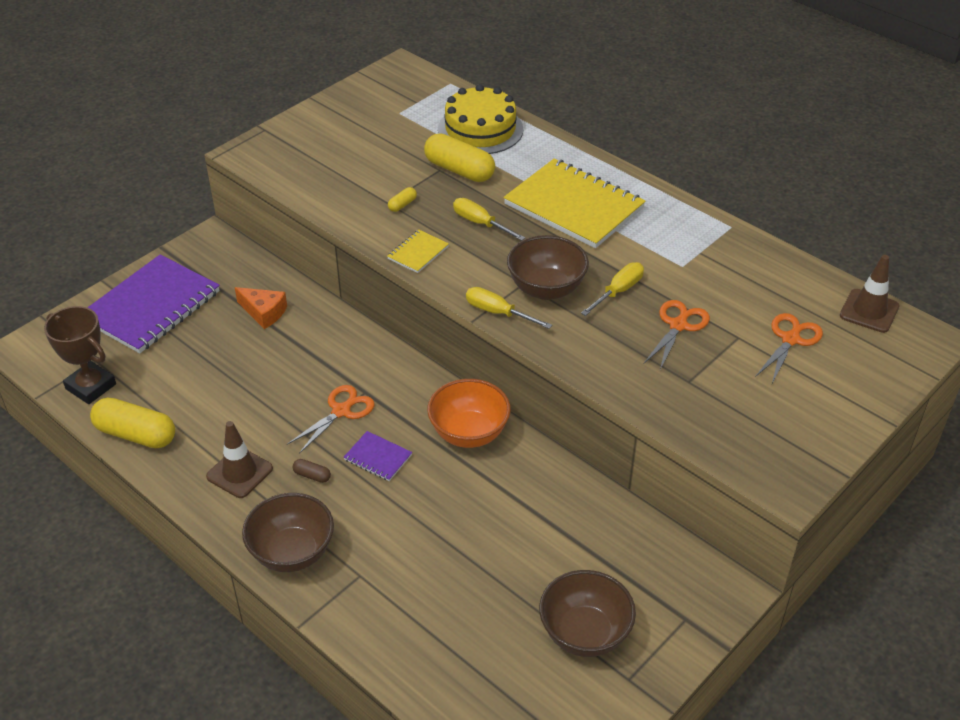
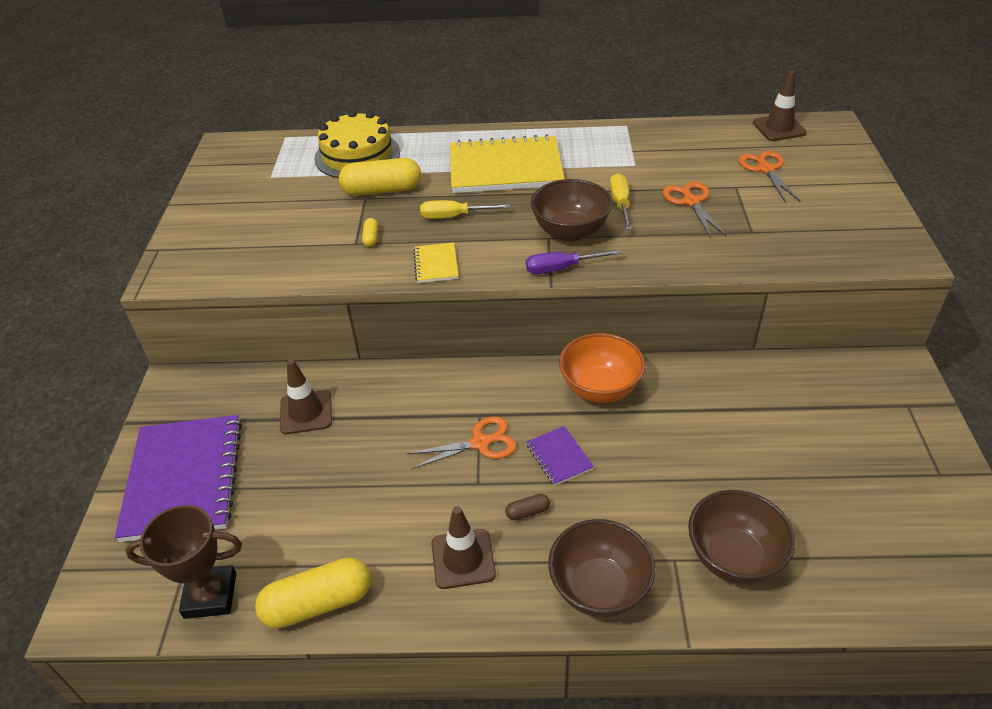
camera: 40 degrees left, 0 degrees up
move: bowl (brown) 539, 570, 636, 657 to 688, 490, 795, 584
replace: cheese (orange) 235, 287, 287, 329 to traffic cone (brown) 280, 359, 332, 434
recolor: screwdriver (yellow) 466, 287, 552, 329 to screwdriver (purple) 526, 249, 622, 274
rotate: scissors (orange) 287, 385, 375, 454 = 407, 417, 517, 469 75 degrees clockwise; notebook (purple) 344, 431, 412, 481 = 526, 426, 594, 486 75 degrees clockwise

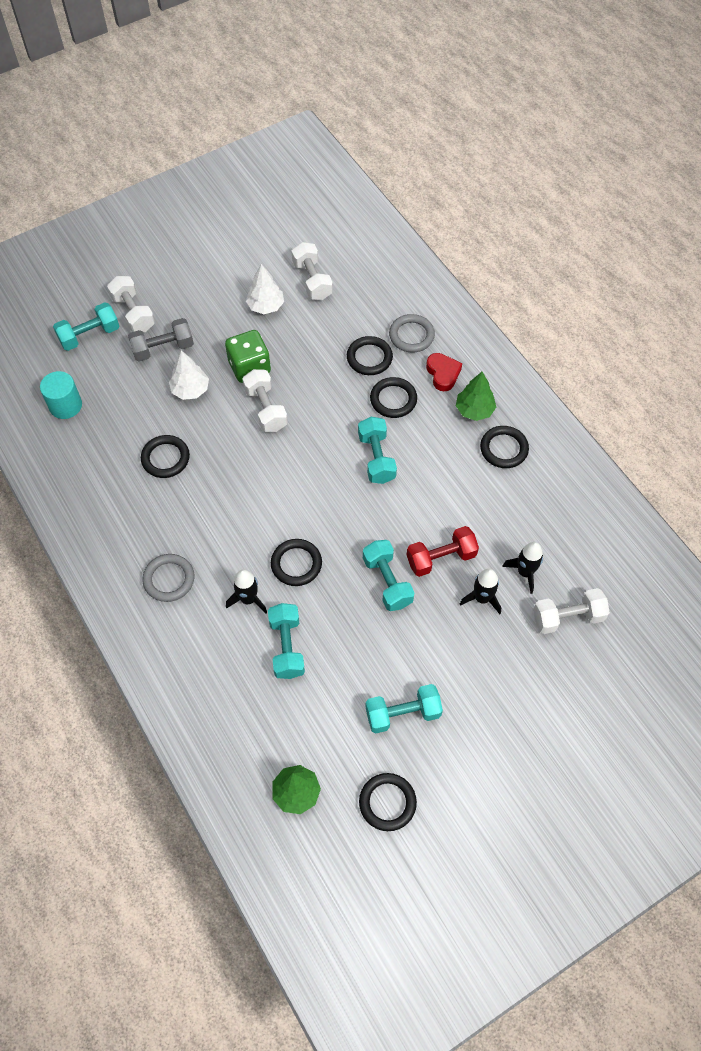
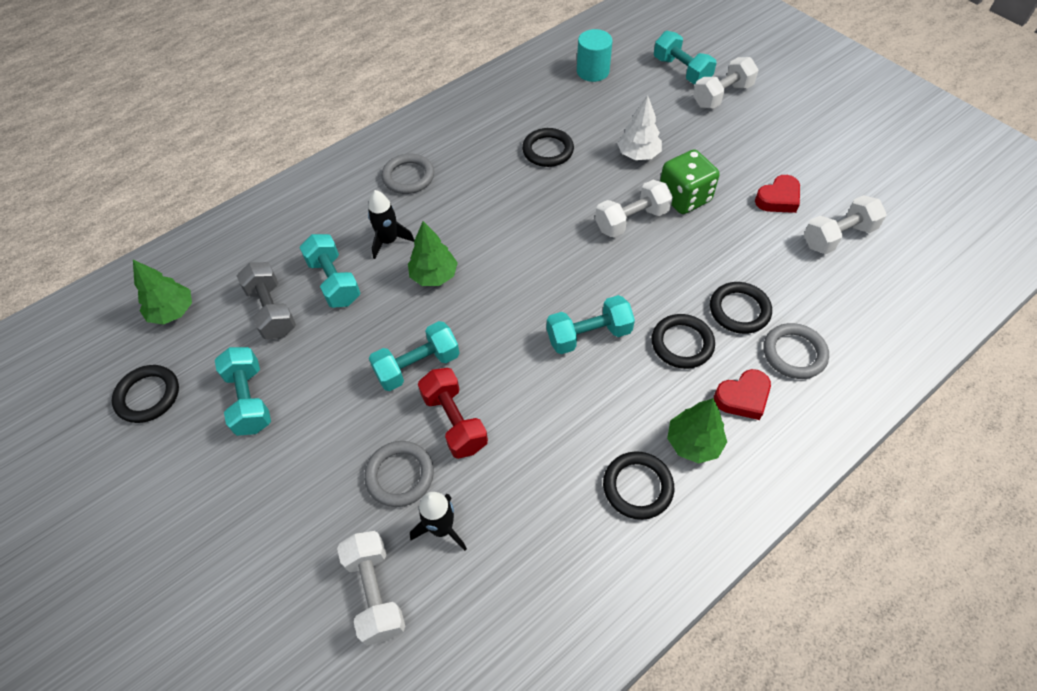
camera: 85 degrees right, 5 degrees down
move: dumbbell (grey) 128, 318, 194, 362 to 237, 262, 296, 339
replace: rocket (black) 460, 569, 501, 614 to ring (grey) 364, 441, 434, 507; ring (black) 271, 539, 322, 586 to tree (green) 408, 221, 458, 286; tree (white) 246, 264, 284, 314 to heart (red) 755, 175, 800, 213
rotate: dumbbell (turquoise) 268, 603, 305, 679 = 299, 234, 360, 308 75 degrees clockwise

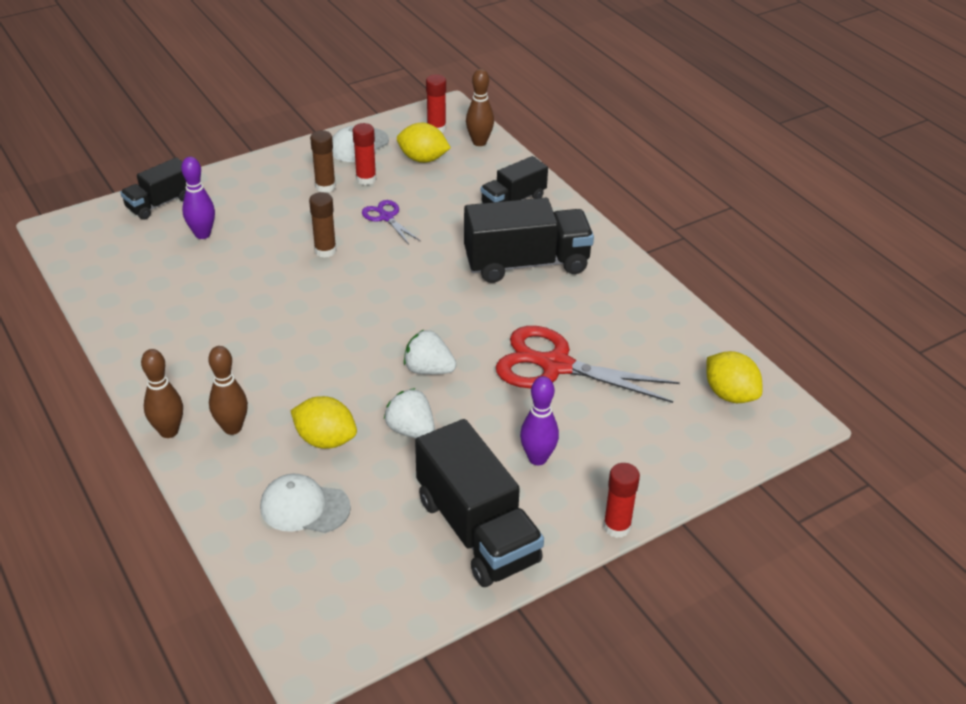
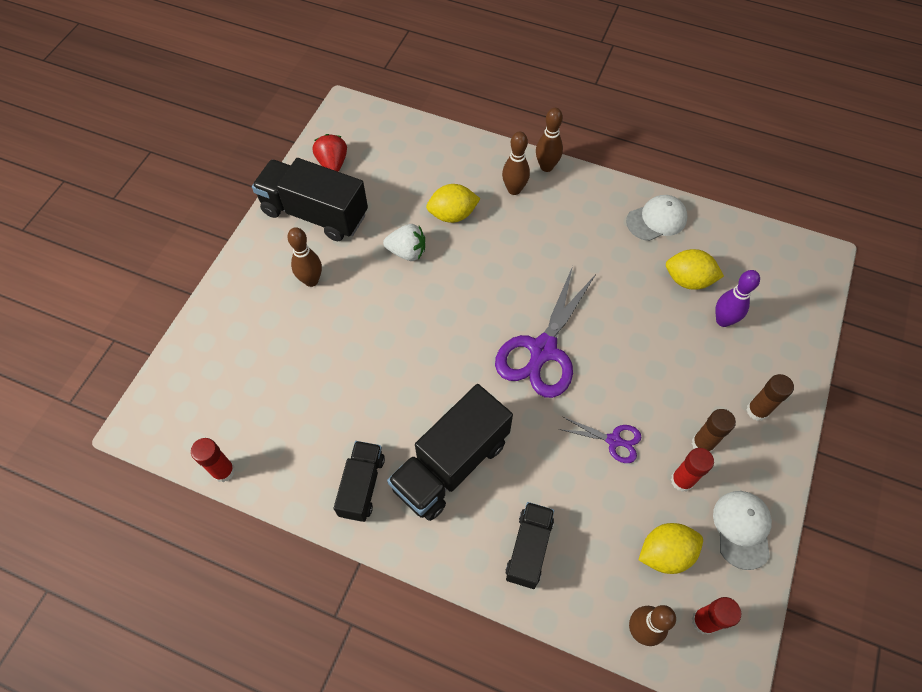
camera: 145 degrees right, 20 degrees up
delete: strawberry (white) 404, 330, 457, 374; scissors (red) 496, 326, 680, 403
insert: strawberry (red) 313, 134, 347, 172; scissors (purple) 495, 266, 596, 398
move: glue stick (red) 603, 463, 640, 538 to 191, 438, 235, 482; truck (black) 120, 157, 186, 220 to 334, 441, 385, 522; cap (white) 260, 473, 351, 533 to 626, 195, 688, 241; lemon (yellow) 706, 351, 762, 403 to 666, 249, 724, 290; glue stick (brown) 309, 192, 337, 258 to 746, 374, 794, 421
recolor: bowling pin (purple) 520, 376, 559, 465 to bowling pin (brown) 288, 227, 322, 287

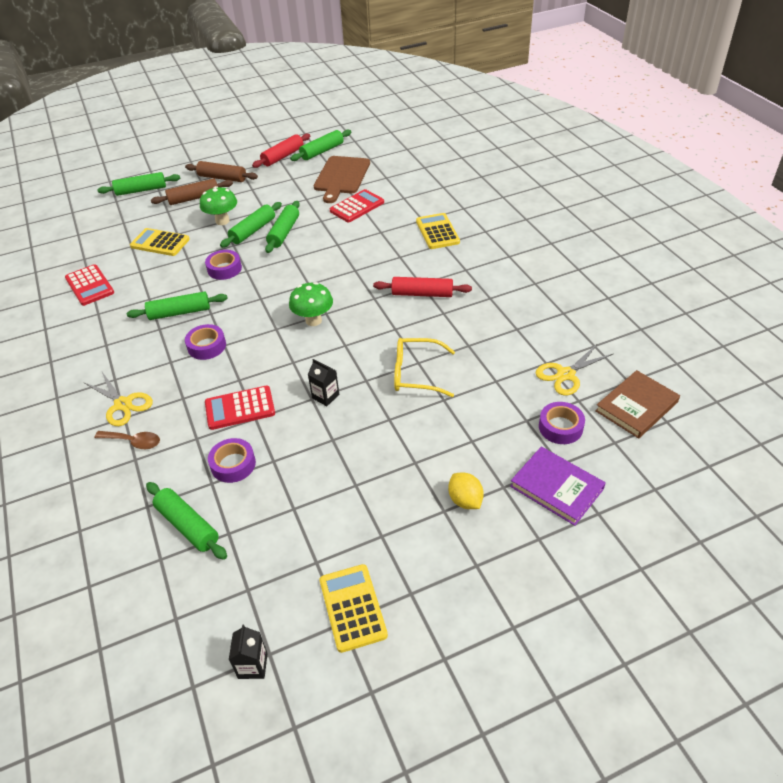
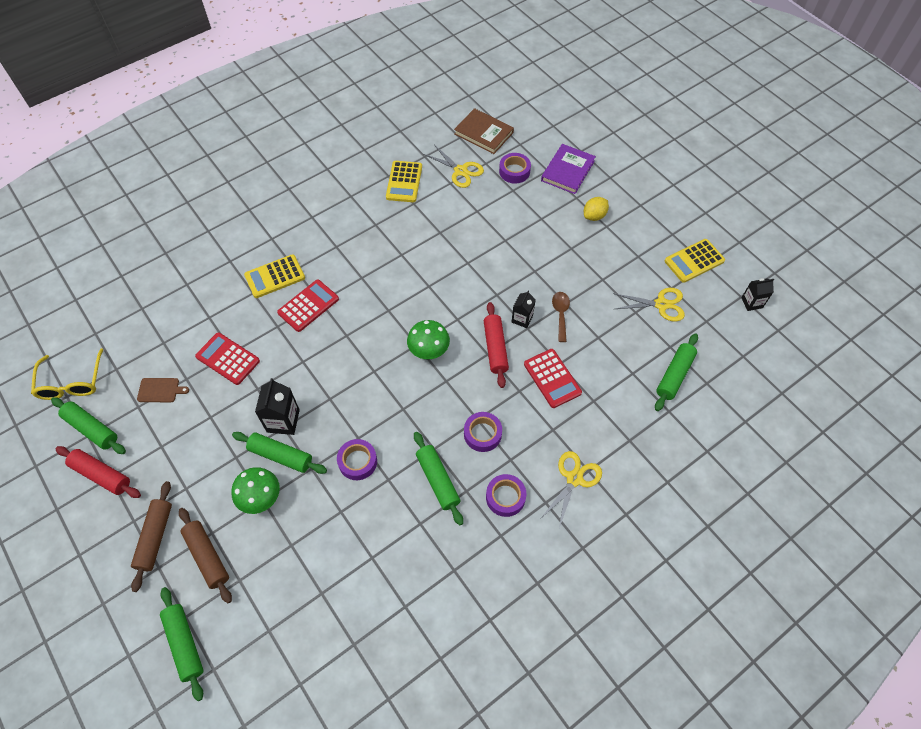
camera: 105 degrees left, 15 degrees up
insert: scissors (yellow) 613, 288, 685, 322
move: glasses (yellow) 394, 338, 455, 397 to 31, 348, 103, 400; calculator (red) 65, 264, 114, 306 to 277, 280, 339, 332; calculator (yellow) 130, 228, 190, 256 to 386, 161, 422, 202; rolling pin (red) 373, 277, 472, 297 to 484, 302, 509, 388; tape (purple) 208, 438, 256, 483 to 486, 474, 526, 517; spoon (brown) 94, 431, 160, 449 to 552, 292, 570, 342
replace: rolling pin (green) 265, 201, 300, 253 to carton (black) 255, 378, 300, 435
resize: cutting board (brown) 314, 156, 370, 203 = 137, 378, 189, 402 x0.48

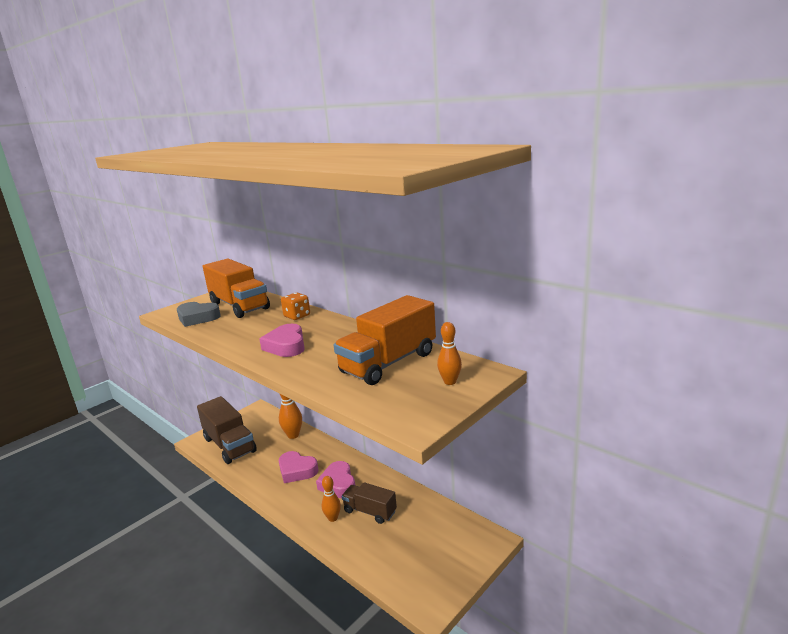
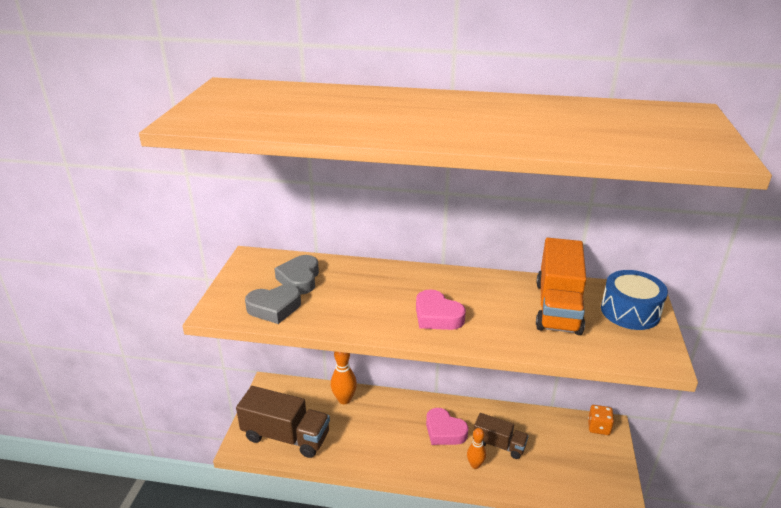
camera: 35 degrees left, 10 degrees up
delete: heart (pink) 279, 451, 318, 483
move: dice (orange) 281, 292, 310, 320 to 588, 405, 614, 435
replace: truck (orange) 203, 259, 270, 318 to heart (grey) 274, 255, 319, 294; bowling pin (orange) 437, 322, 462, 385 to drum (blue) 601, 270, 668, 330
rotate: truck (brown) 341, 482, 397, 524 = 473, 413, 529, 459 150 degrees counterclockwise

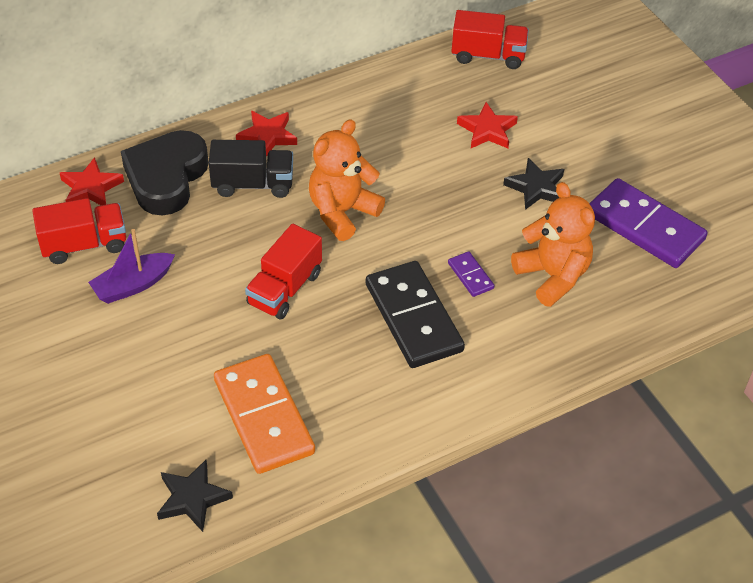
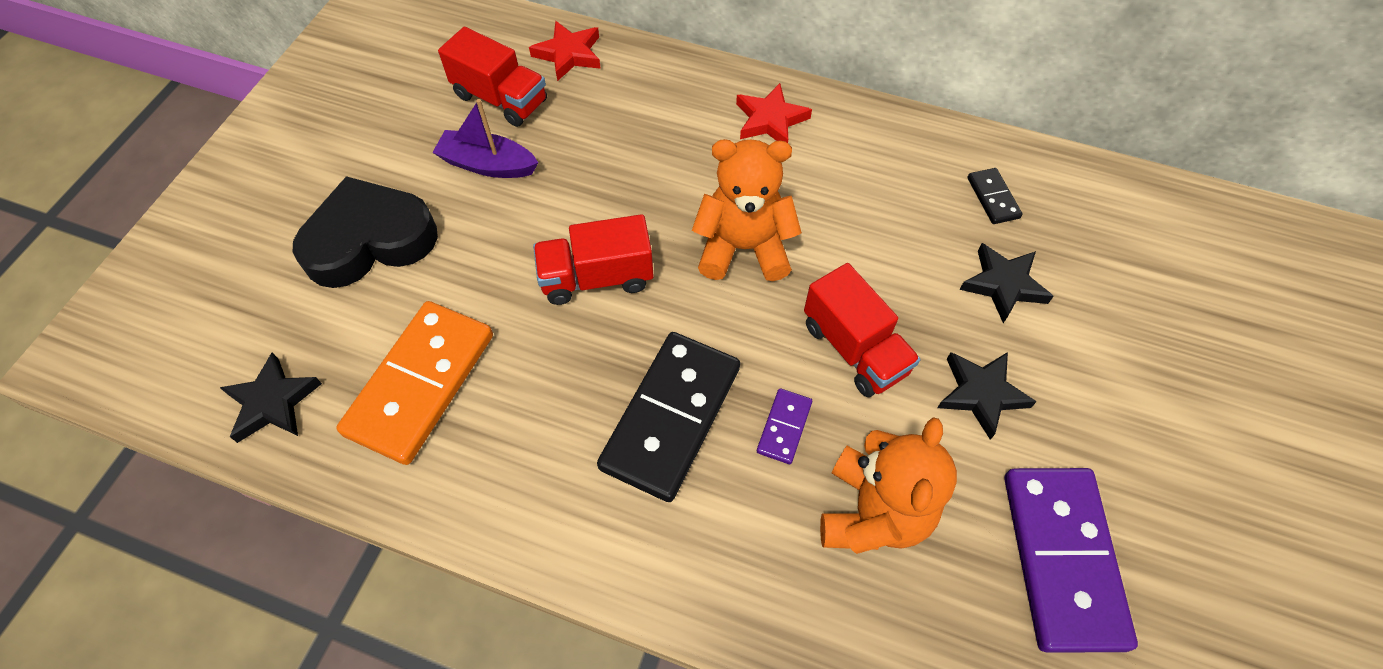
camera: 50 degrees right, 10 degrees up
delete: truck (black) 209, 140, 293, 198
insert: domino (black) 968, 168, 1023, 224
move: heart (black) 121, 130, 209, 216 to 293, 176, 438, 288; truck (red) 451, 10, 529, 69 to 804, 263, 920, 397
recolor: star (red) 457, 102, 518, 148 to star (black) 960, 243, 1054, 323

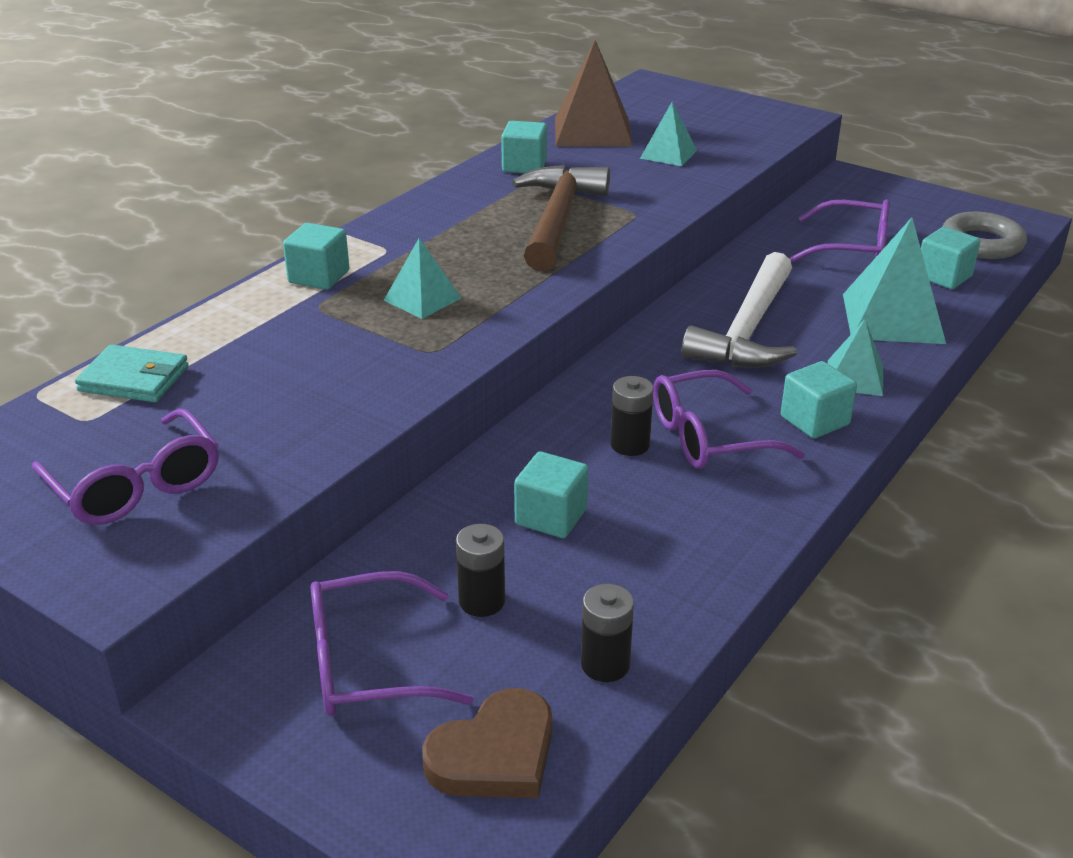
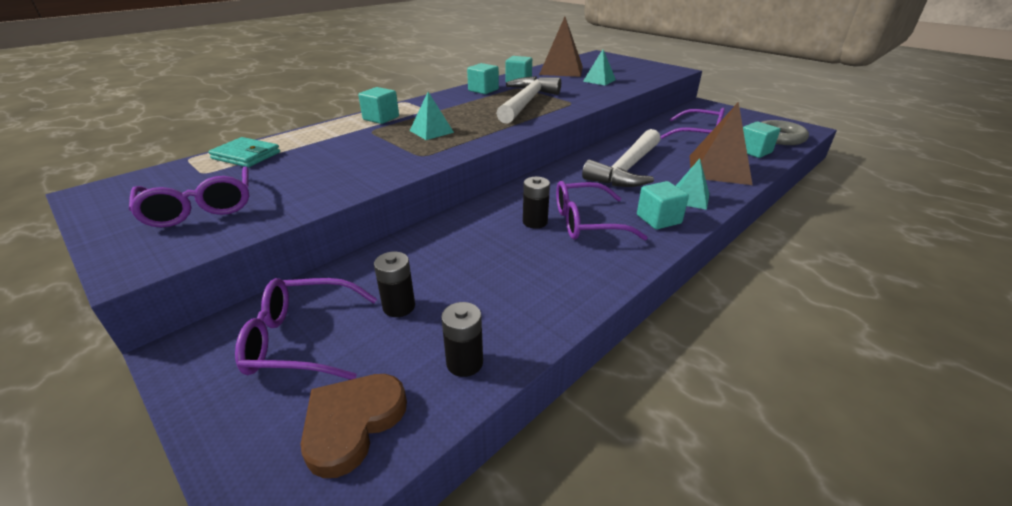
camera: 10 degrees right, 0 degrees up
move: cube (turquoise) 514, 451, 589, 538 to 467, 63, 499, 94
recolor: hammer (brown) 512, 165, 610, 271 to hammer (white) 496, 76, 561, 124; pyramid (turquoise) 843, 217, 946, 344 to pyramid (brown) 690, 102, 753, 185
rotate: heart (brown) 422, 688, 552, 798 = 301, 374, 407, 478 150 degrees clockwise

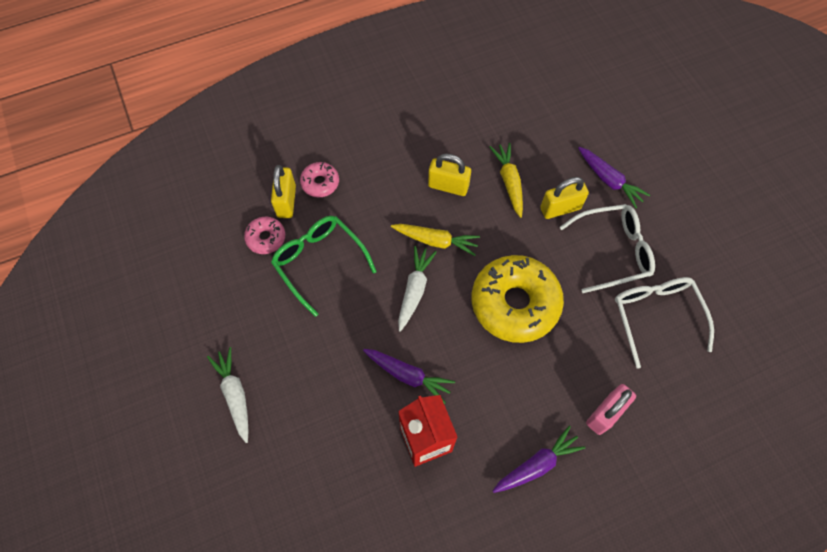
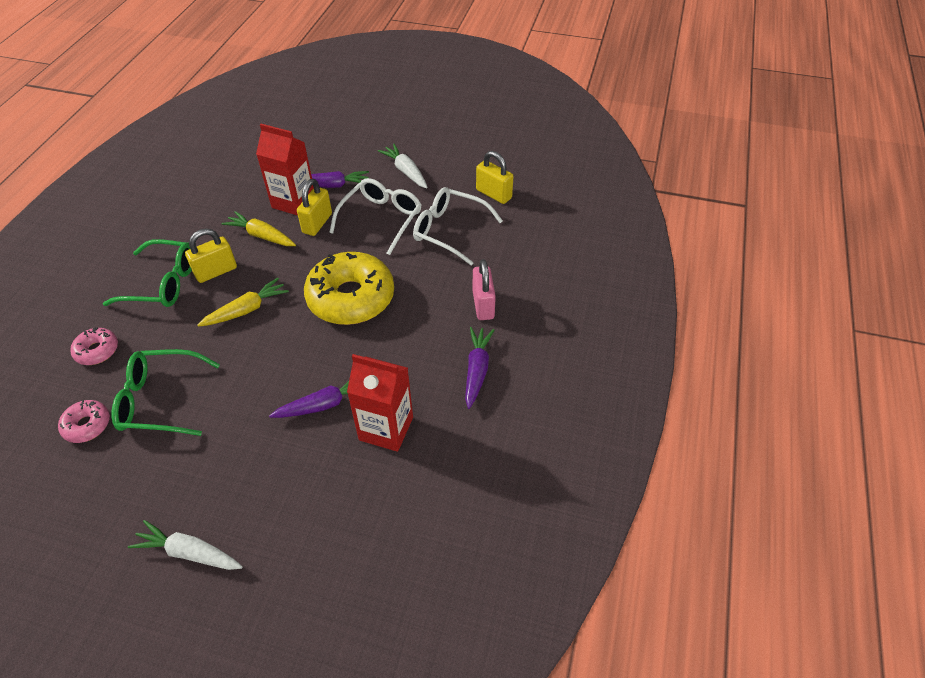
camera: 50 degrees left, 15 degrees down
insert: glasses (green) 103, 239, 192, 307; carton (red) 256, 124, 314, 216
move: carrot (white) 398, 246, 437, 332 to 378, 144, 428, 188; padlock (yellow) 271, 165, 296, 218 to 476, 151, 514, 204

